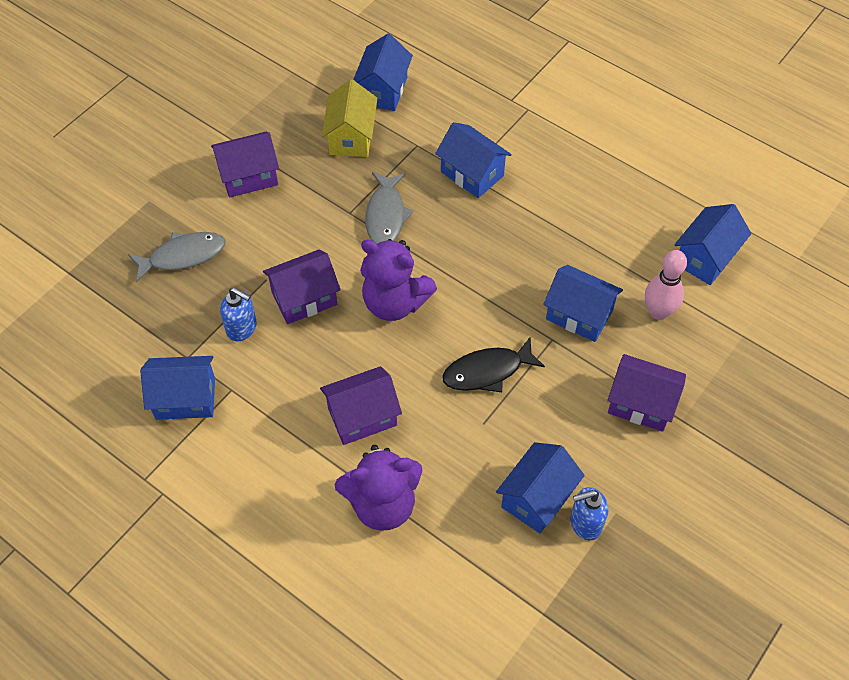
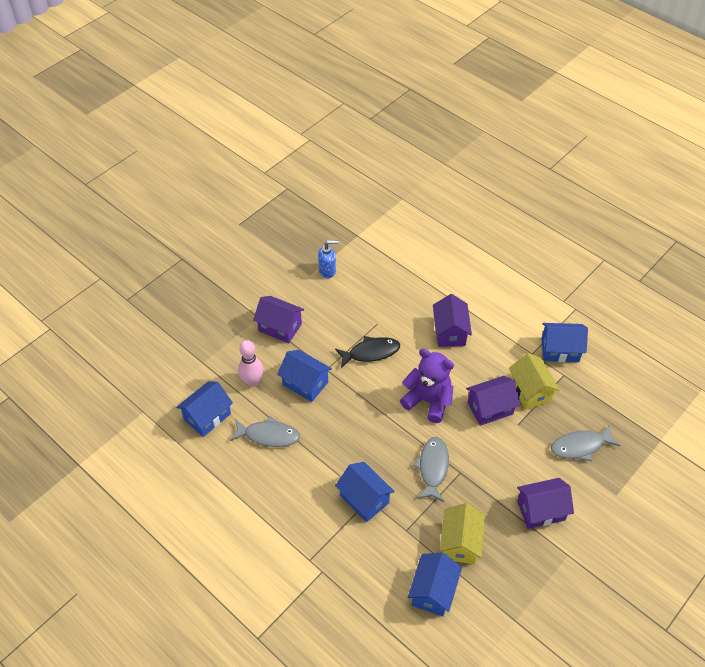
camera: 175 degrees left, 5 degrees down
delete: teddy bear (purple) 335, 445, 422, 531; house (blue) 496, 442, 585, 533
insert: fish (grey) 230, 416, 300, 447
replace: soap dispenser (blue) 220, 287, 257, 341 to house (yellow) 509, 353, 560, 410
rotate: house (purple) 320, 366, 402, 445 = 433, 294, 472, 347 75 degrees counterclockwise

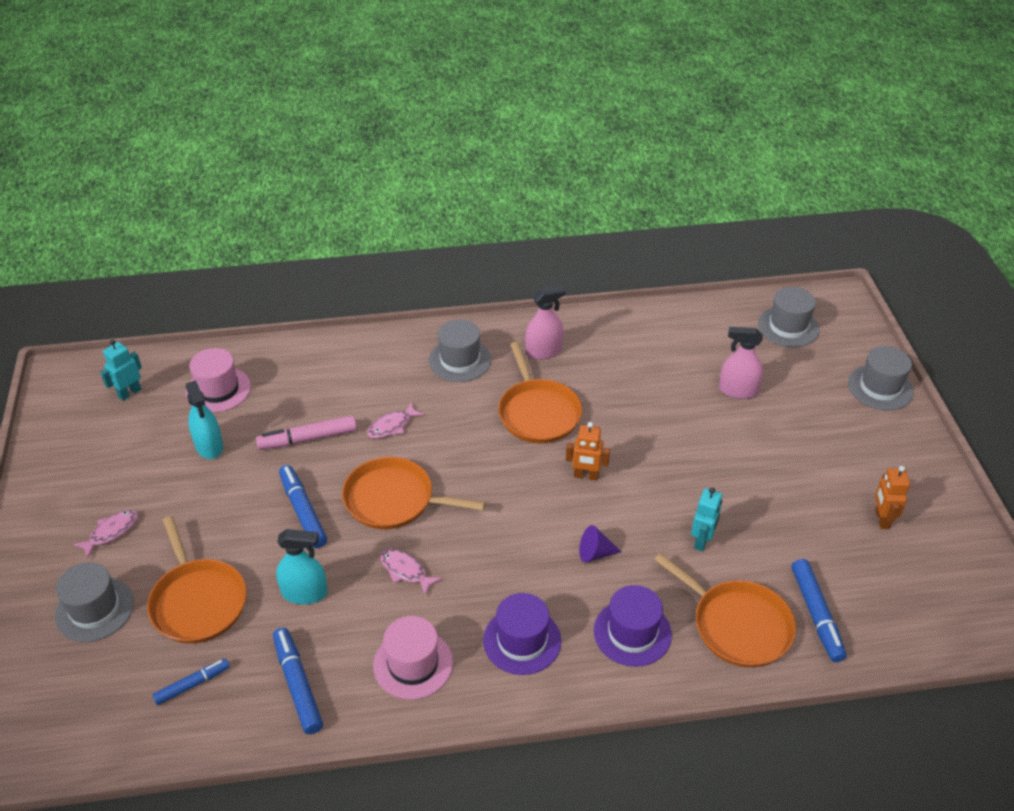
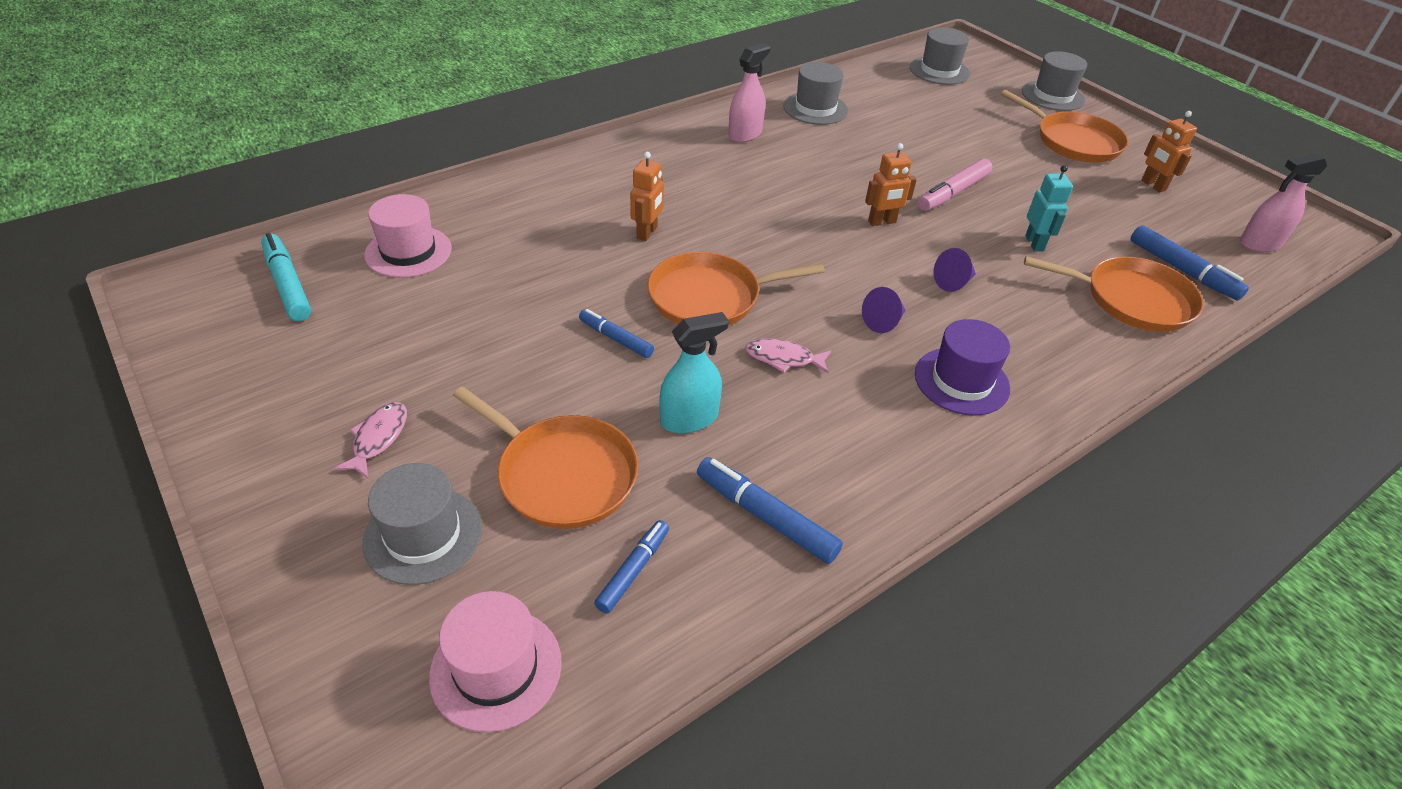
camera: 30 degrees left, 0 degrees up
delete: spray bottle (turquoise) 186, 380, 223, 459; hat (purple) 594, 585, 672, 667
insert: cone (purple) 862, 287, 905, 333
move: hat (pink) 373, 616, 453, 700 to 429, 591, 562, 732; hat (grey) 429, 320, 491, 382 to 783, 62, 848, 125; marker (pink) 256, 415, 357, 450 to 918, 159, 992, 211; pan (orange) 498, 342, 582, 443 to 1001, 90, 1129, 163; spray bottle (pink) 719, 327, 763, 399 to 1240, 153, 1327, 252
replace: robot (turquoise) 100, 339, 142, 401 to marker (turquoise) 261, 233, 311, 321; fish (pink) 367, 403, 424, 439 to robot (orange) 630, 152, 664, 241
resize: marker (blue) 279, 465, 327, 548 = 579, 309, 654, 358 x0.65

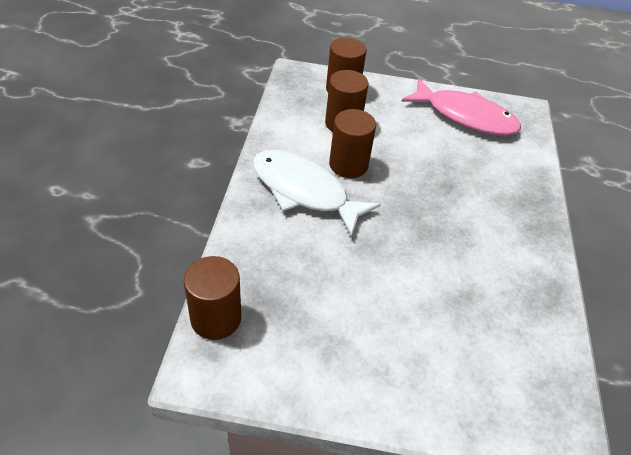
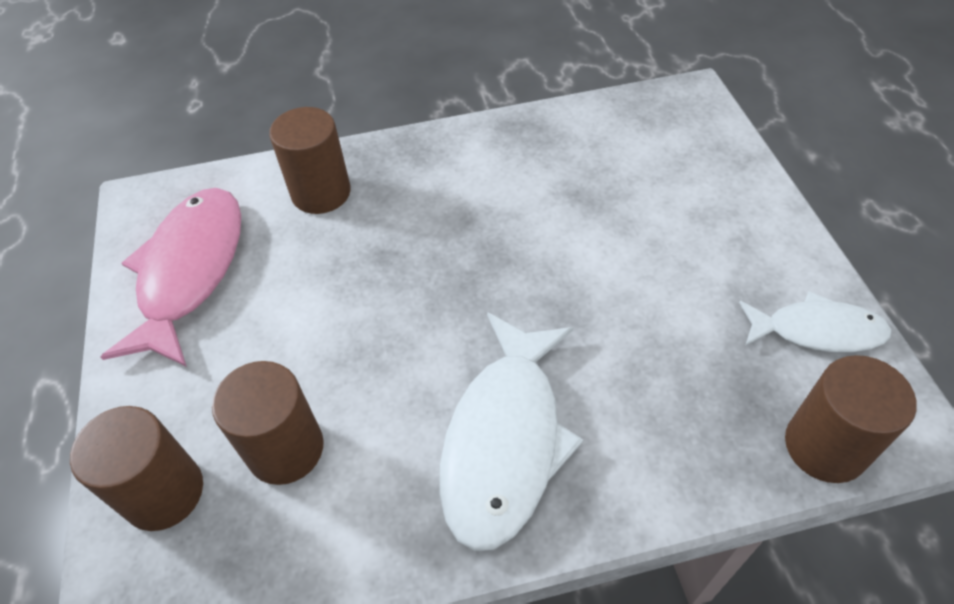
camera: 105 degrees left, 5 degrees up
insert: fish (white) 739, 291, 891, 353
move: cylinder (brown) 329, 109, 376, 178 to 269, 107, 351, 214

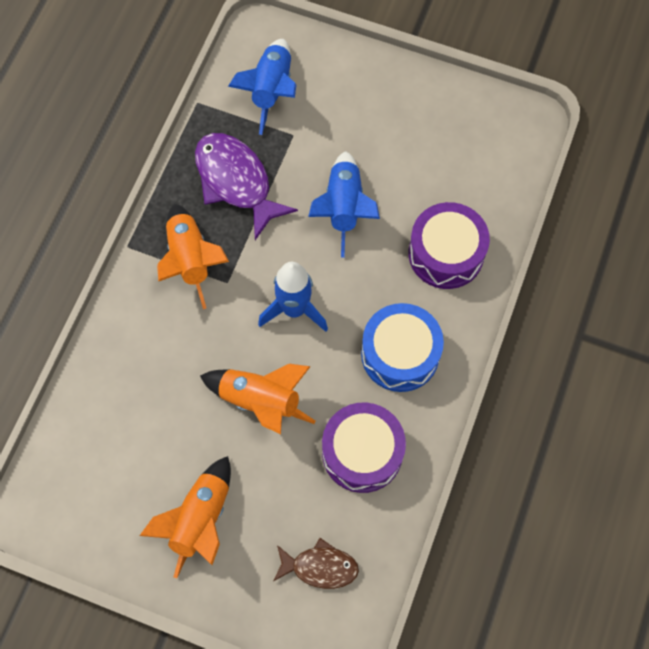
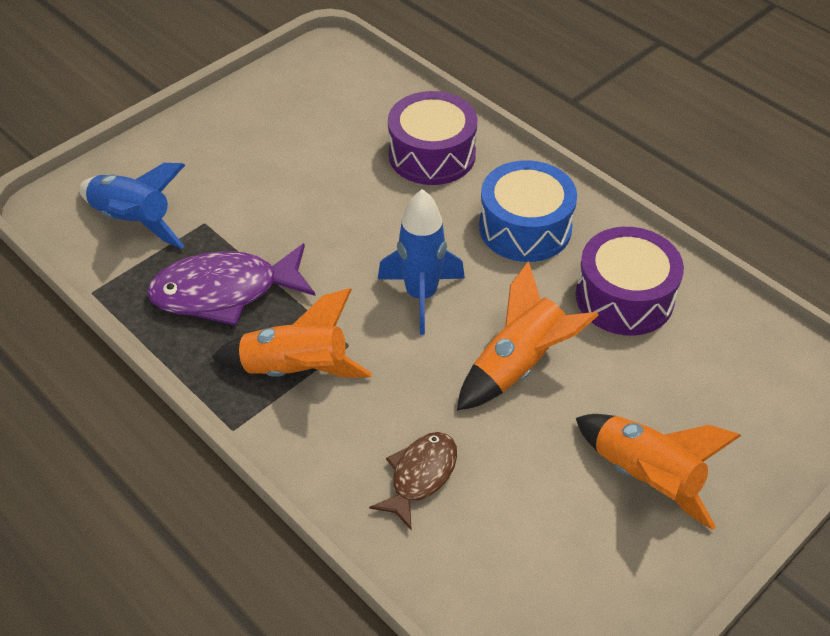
camera: 65 degrees left, 20 degrees down
delete: rocket (blue) 308, 151, 380, 258
move: fish (brown) 273, 538, 359, 589 to 369, 432, 457, 531

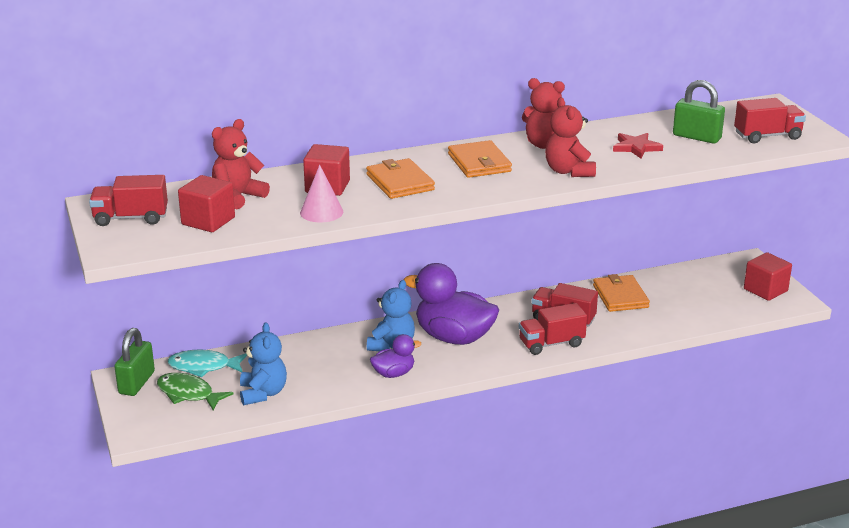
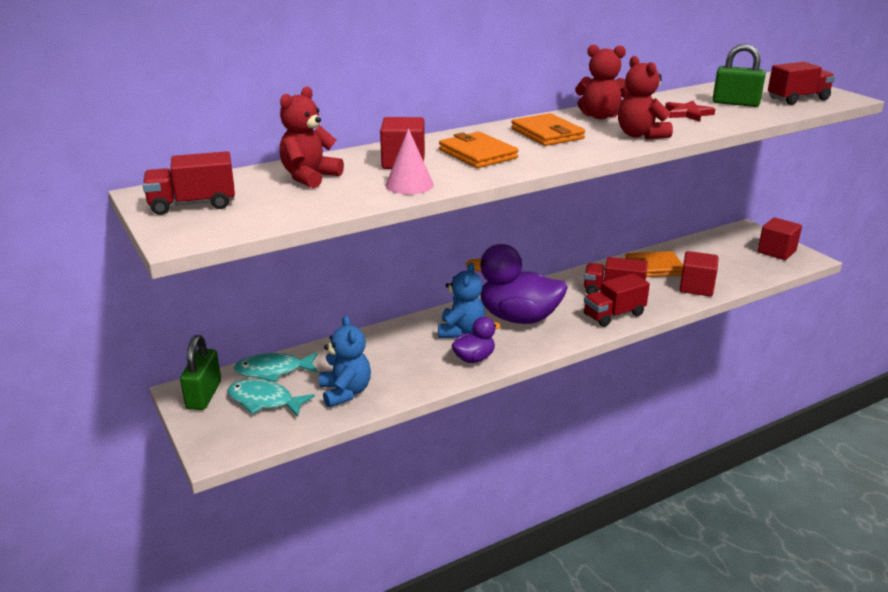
camera: 10 degrees left, 0 degrees up
move: cube (red) 178, 175, 235, 232 to 679, 251, 719, 296
recolor: fish (green) 157, 373, 234, 411 to fish (turquoise) 227, 379, 315, 417
rotate: wallet (orange) 593, 274, 650, 312 = 625, 251, 683, 277 75 degrees counterclockwise

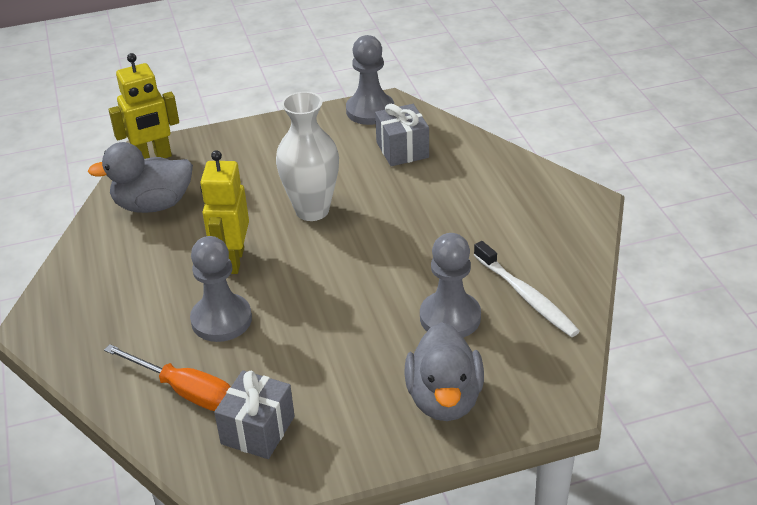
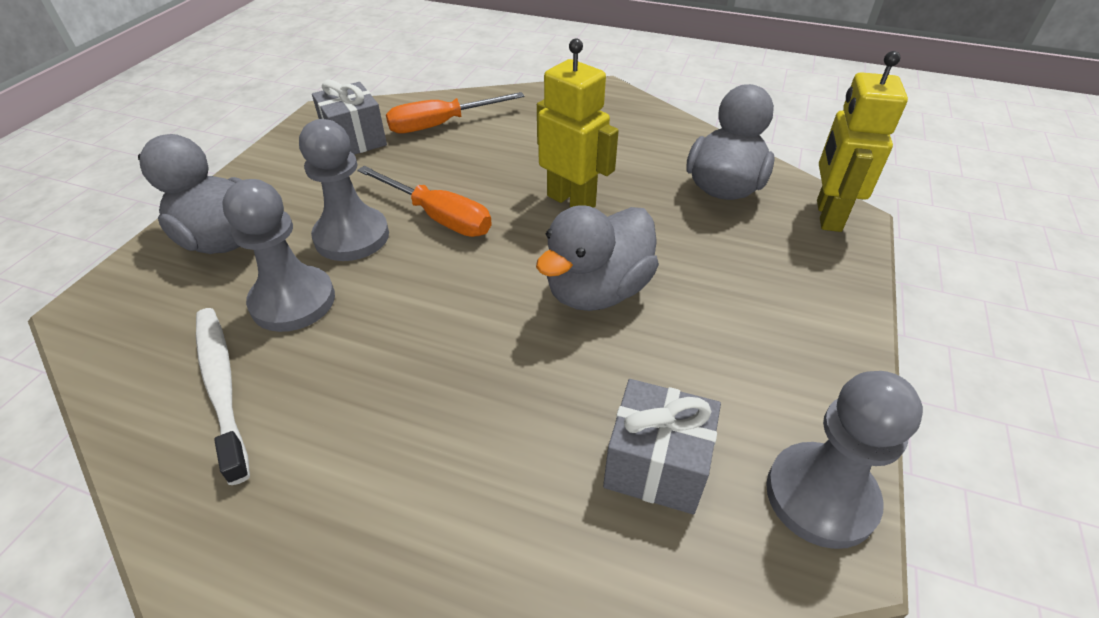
camera: 125 degrees right, 5 degrees up
insert: screwdriver (orange) 357, 166, 492, 237
move: pawn (grey) 190, 236, 252, 342 to 299, 119, 389, 261
replace: vase (white) 276, 91, 339, 221 to duck (grey) 536, 205, 659, 311
rotate: toothbrush (white) 474, 241, 580, 337 = 196, 308, 250, 485 60 degrees clockwise

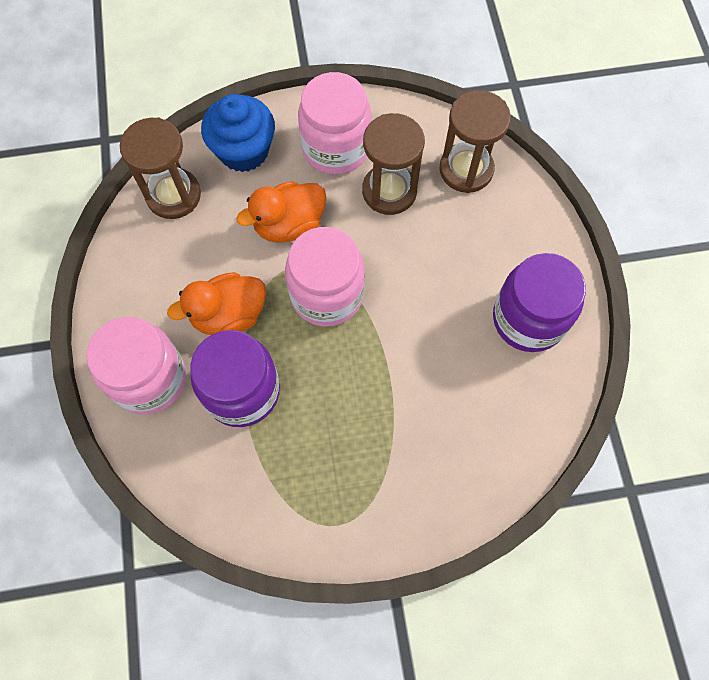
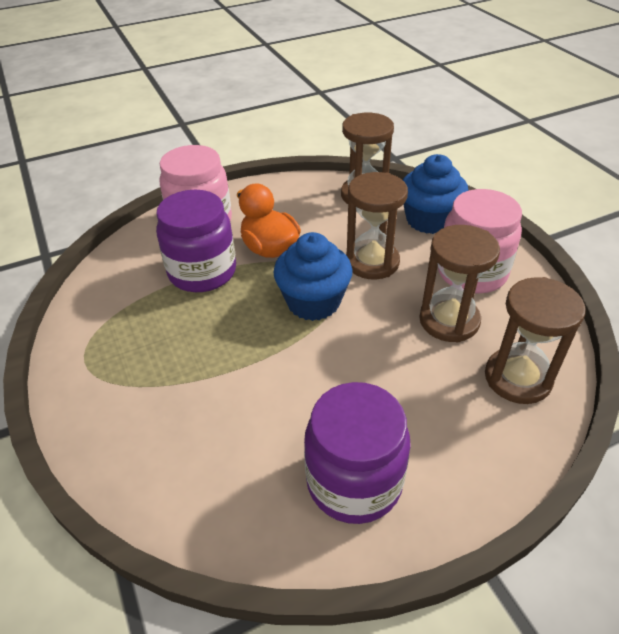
camera: 75 degrees right, 25 degrees down
replace: jar (pink) 285, 227, 365, 327 to cupcake (blue) 273, 232, 352, 321; duck (orange) 236, 181, 326, 243 to hourglass (brown) 346, 172, 408, 279

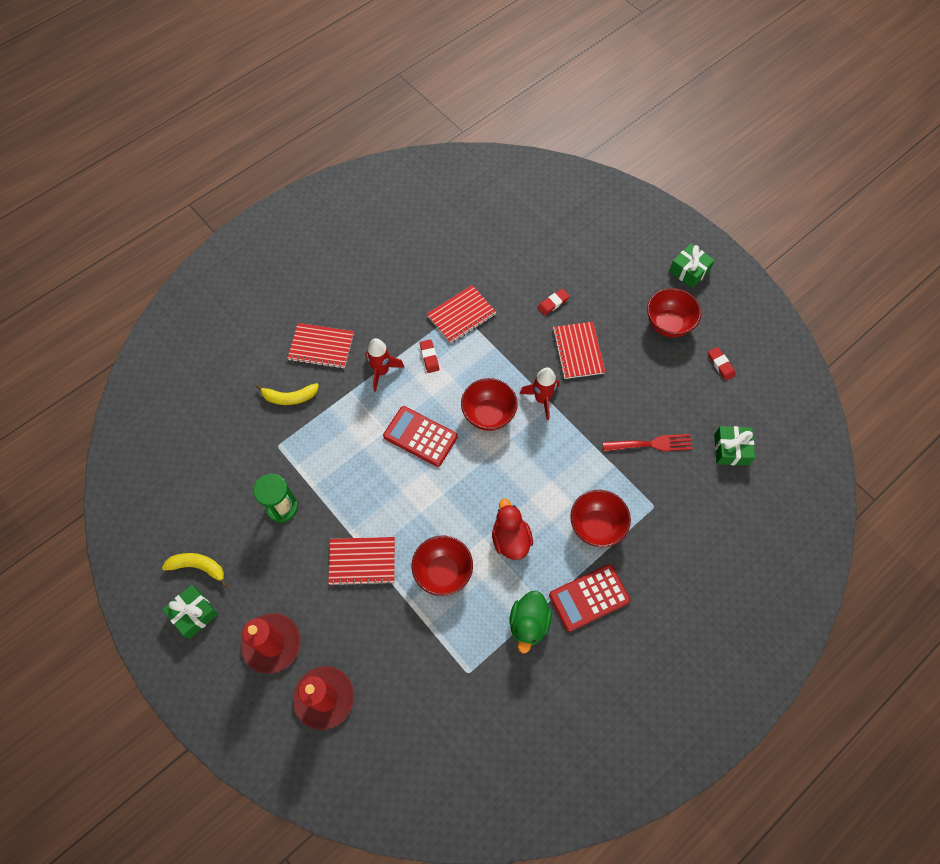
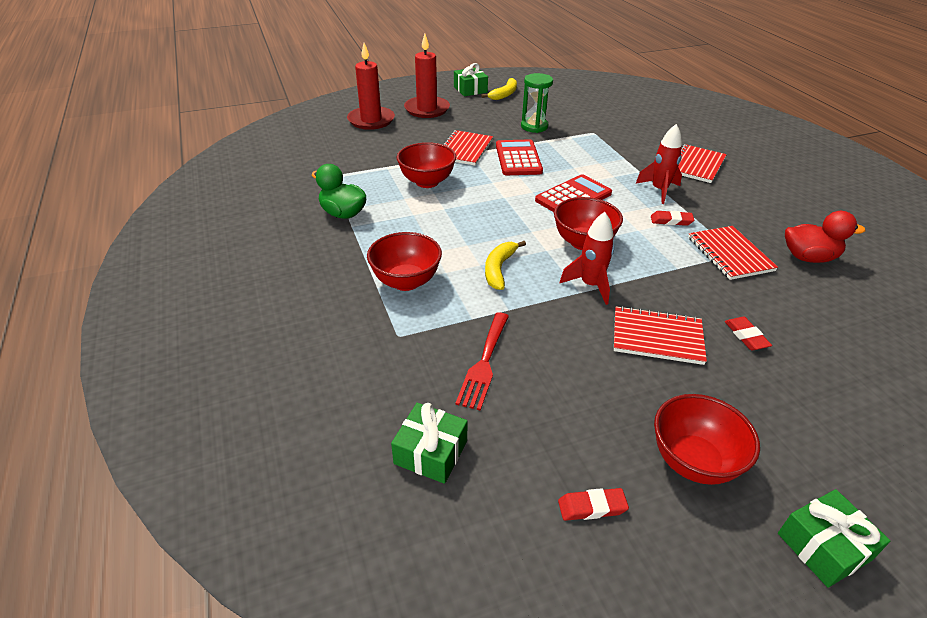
camera: 110 degrees right, 25 degrees down
move: banana (yellow) 255, 383, 319, 405 to 485, 241, 526, 290; calculator (red) 549, 564, 631, 632 to 496, 139, 543, 175; duck (red) 492, 498, 533, 560 to 785, 211, 865, 263

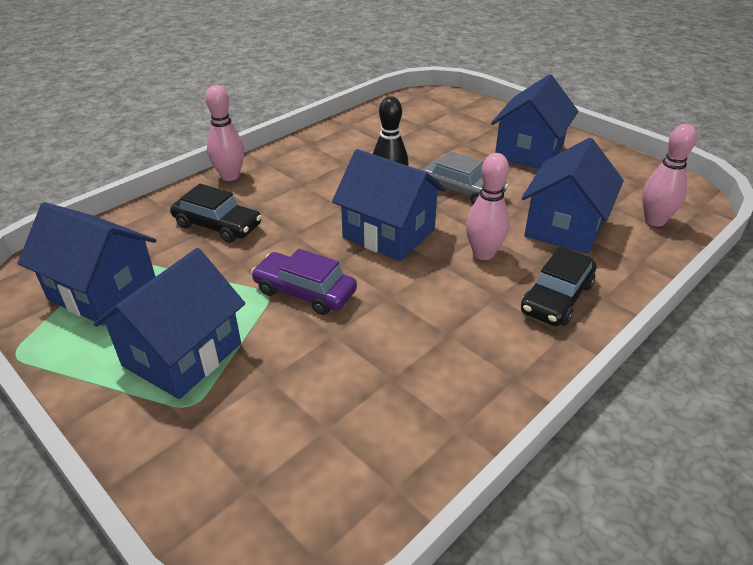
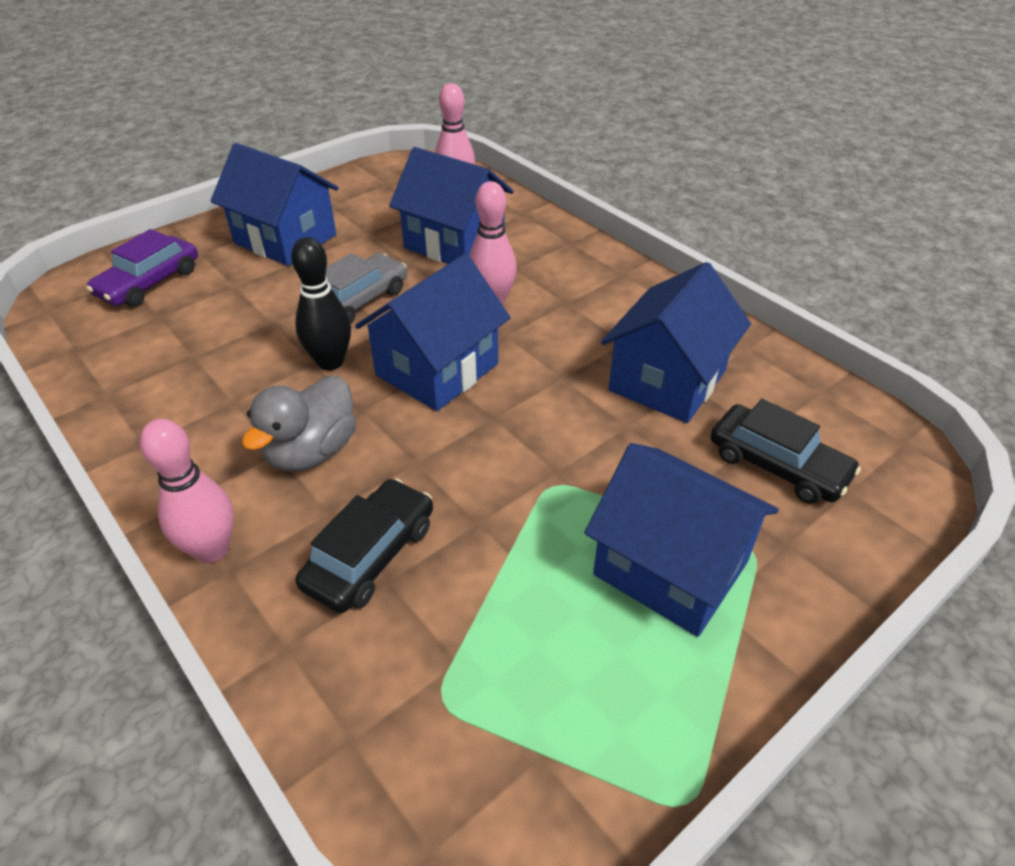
camera: 85 degrees left, 5 degrees up
insert: duck (grey) 242, 375, 356, 472
move: car (purple) 251, 249, 357, 315 to 86, 229, 198, 307; house (blue) 17, 202, 156, 326 to 601, 262, 751, 423; car (black) 521, 246, 597, 326 to 711, 399, 861, 504

